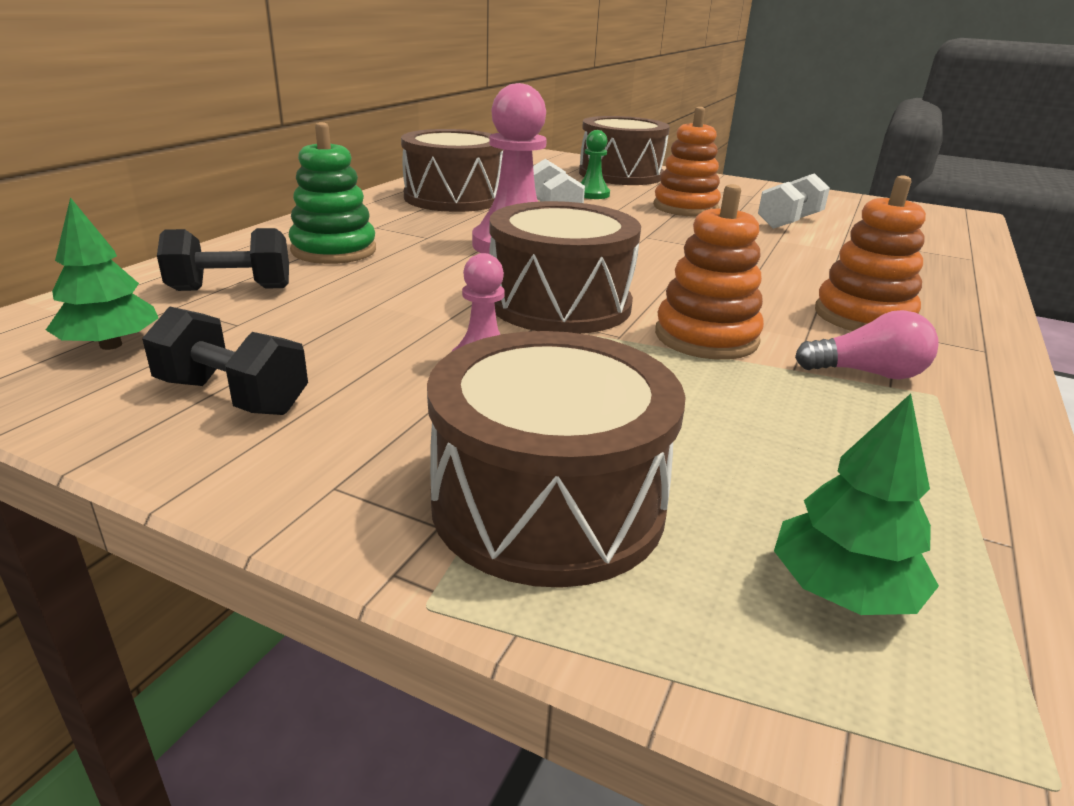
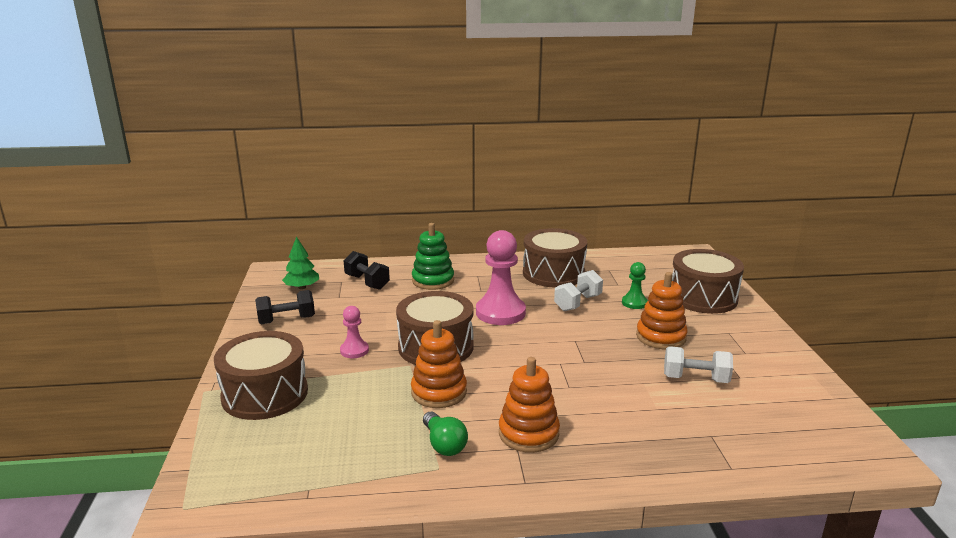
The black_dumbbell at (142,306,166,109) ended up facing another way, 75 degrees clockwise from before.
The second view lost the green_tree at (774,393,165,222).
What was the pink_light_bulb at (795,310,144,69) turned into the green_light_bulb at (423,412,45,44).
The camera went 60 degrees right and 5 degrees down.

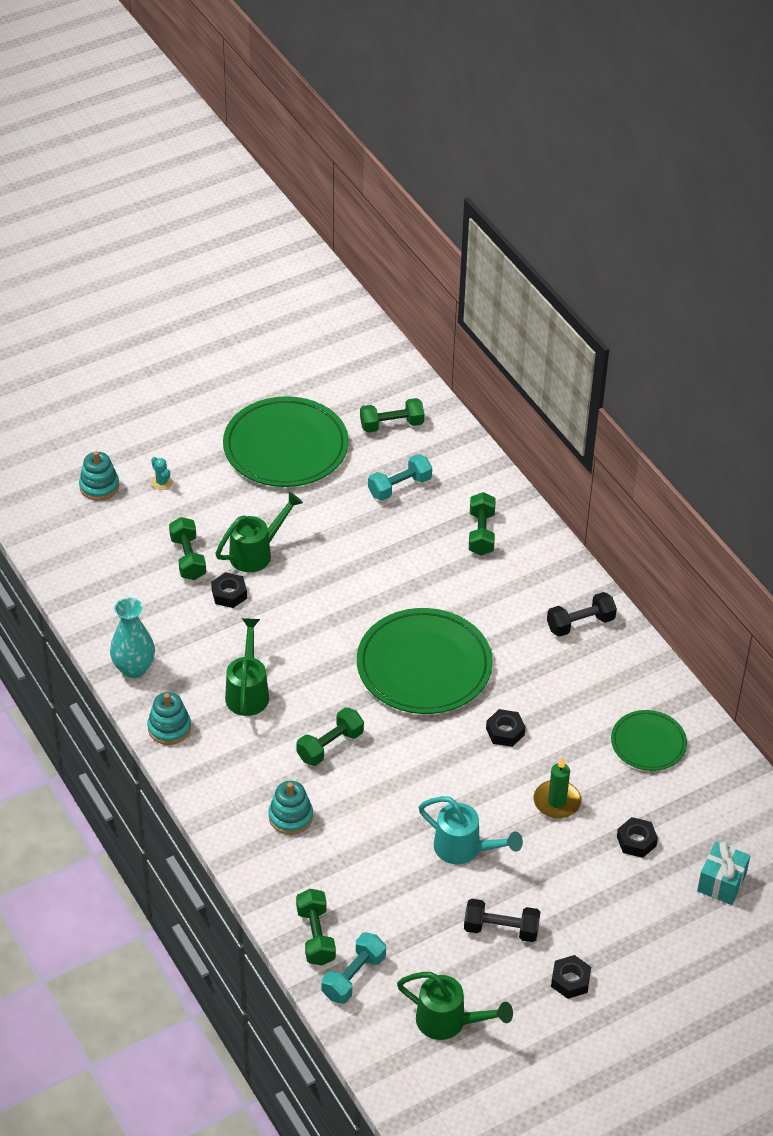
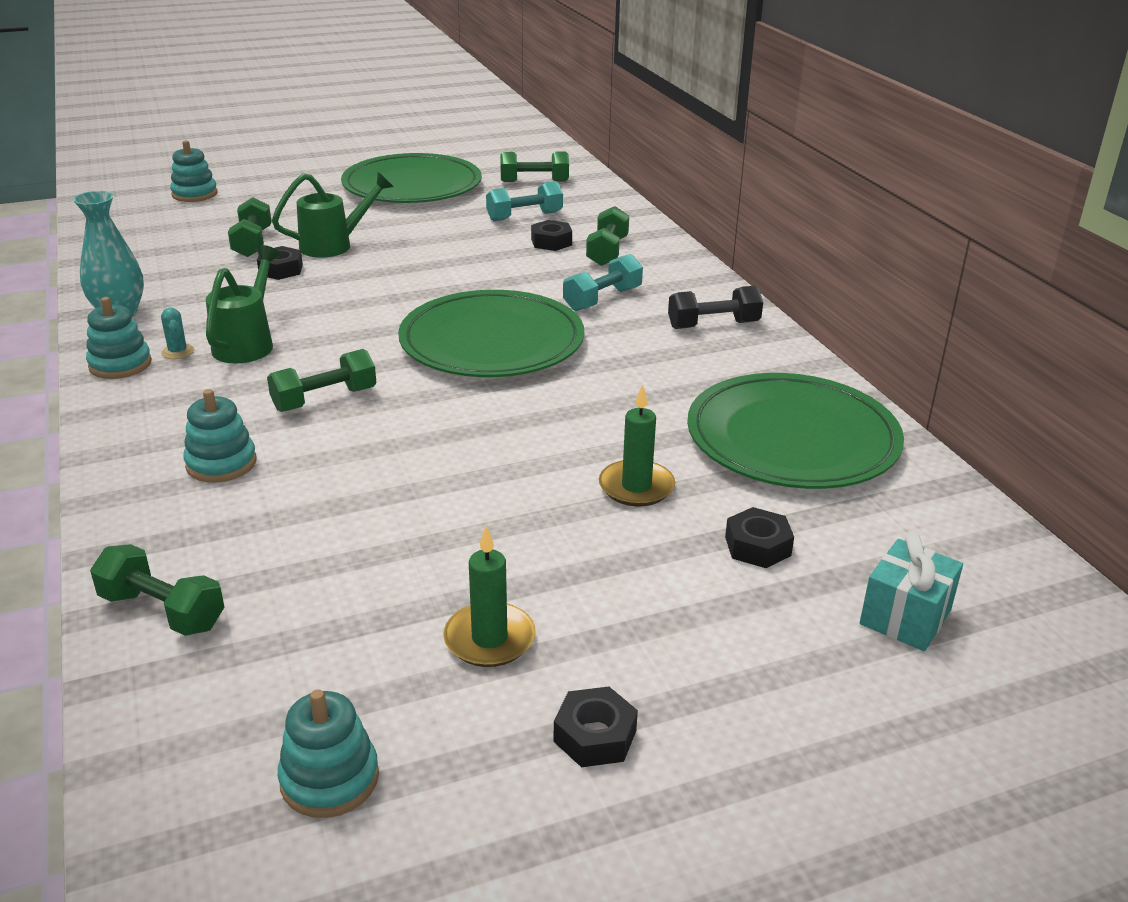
The turquoise_cactus ended up elsewhere, having gone from (151,457,22,33) to (161,308,33,51).
The green_dumbbell at (296,889,40,77) ended up facing another way, 60 degrees counterclockwise from before.
The turquoise_dumbbell ended up elsewhere, having gone from (321,932,65,72) to (563,254,80,57).
Where the green_watering_can stood at (397,972,116,68), the turquoise_stacking_toy came to stand at (278,689,101,129).
The second view lost the turquoise_watering_can at (419,796,104,68).
Where the black_dumbbell stood at (464,899,76,43), the green_candle came to stand at (443,526,93,141).
The black_nut ended up elsewhere, having gone from (486,709,39,38) to (531,220,41,31).
The size of the green_plate at (611,710,76,61) changed by a factor of 1.84.
The camera went 10 degrees right and 15 degrees down.

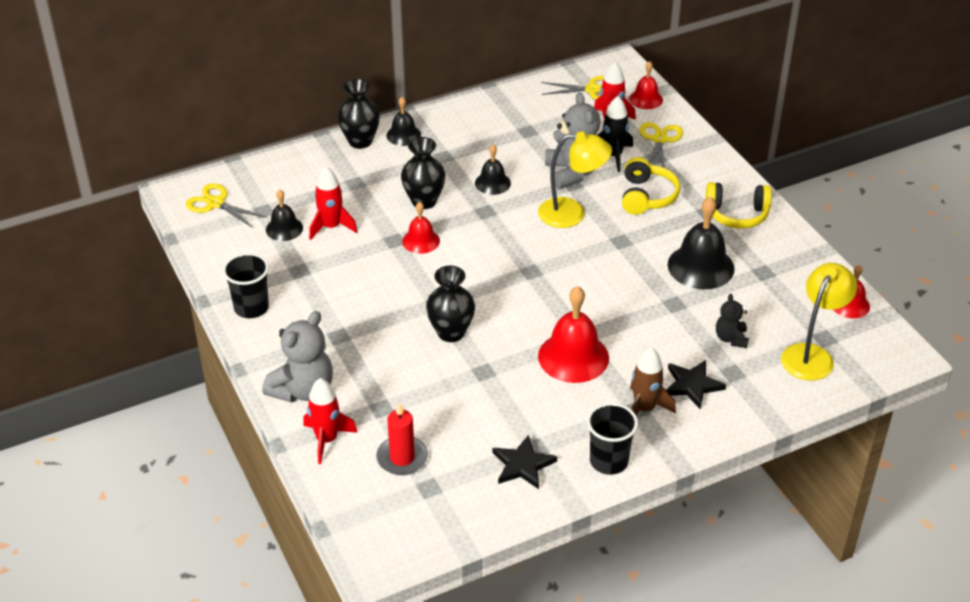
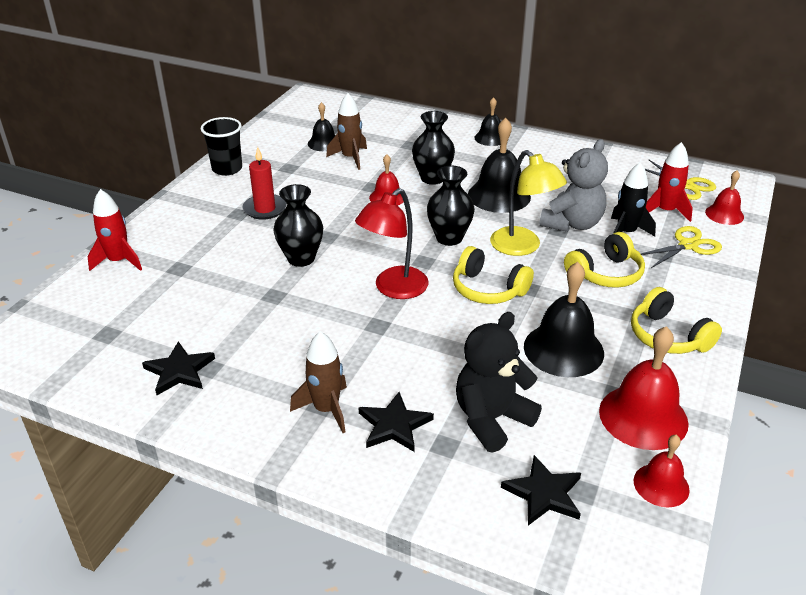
The second view lost the yellow_scissors at (186,183,80,45).
The second view lost the grey_teddy_bear at (262,311,71,92).
What was the red_rocket at (309,166,49,74) turned into the brown_rocket at (326,93,41,77).
The black_vase ended up elsewhere, having gone from (337,79,43,70) to (427,166,48,80).
The red_candle ended up elsewhere, having gone from (376,402,52,73) to (243,147,44,73).
The size of the black_bell at (475,144,36,51) changed by a factor of 1.74.
The red_bell ended up elsewhere, having gone from (538,286,71,97) to (599,326,90,124).
The second view lost the black_cup at (587,403,51,72).
The size of the black_teddy_bear at (716,294,33,54) changed by a factor of 1.84.
Where the yellow_lamp stood at (781,263,76,118), the black_star came to stand at (501,455,80,70).
The second view gained the red_lamp at (355,188,74,111).
The second view gained the yellow_headphones at (453,246,81,58).
The camera went 50 degrees right and 5 degrees down.

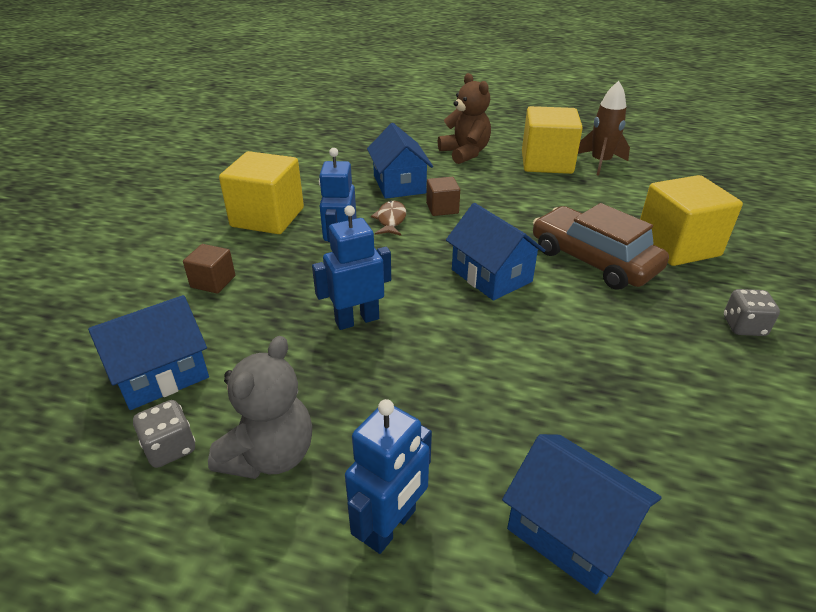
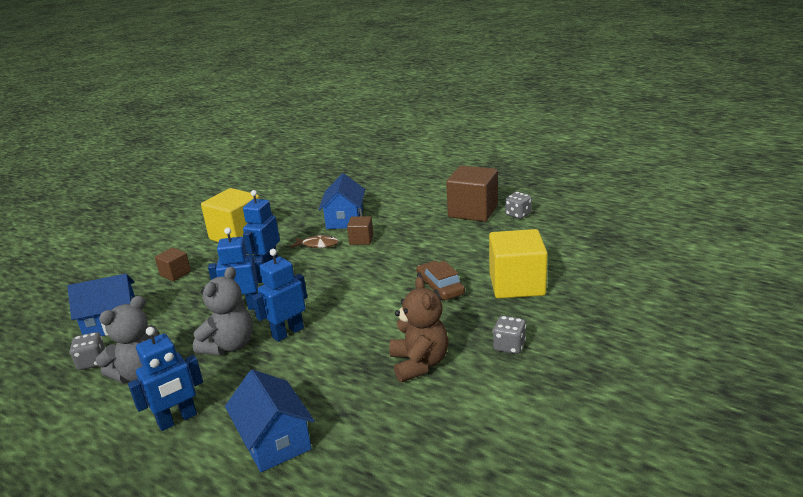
The brown_fish at (371,201,35,35) ended up facing another way, 75 degrees clockwise from before.
The brown_teddy_bear ended up elsewhere, having gone from (438,73,53,91) to (389,276,59,106).
The second view lost the blue_house at (446,203,100,98).
What was the yellow_cube at (522,106,61,68) turned into the brown_cube at (446,165,52,57).
The size of the brown_car at (533,203,136,87) changed by a factor of 0.62.
Where the brown_rocket stood at (578,81,52,95), the grey_dice came to stand at (505,192,27,27).
The second view gained the grey_teddy_bear at (193,267,60,88).
The second view gained the blue_robot at (252,249,55,93).
The camera went 20 degrees right and 10 degrees down.

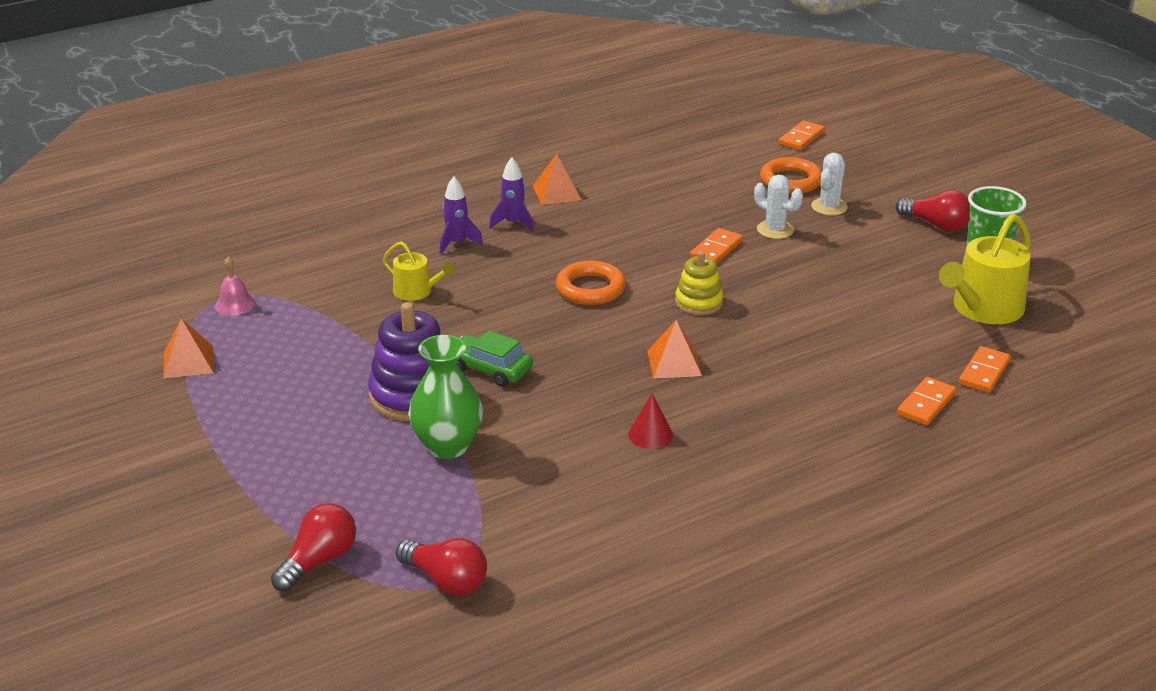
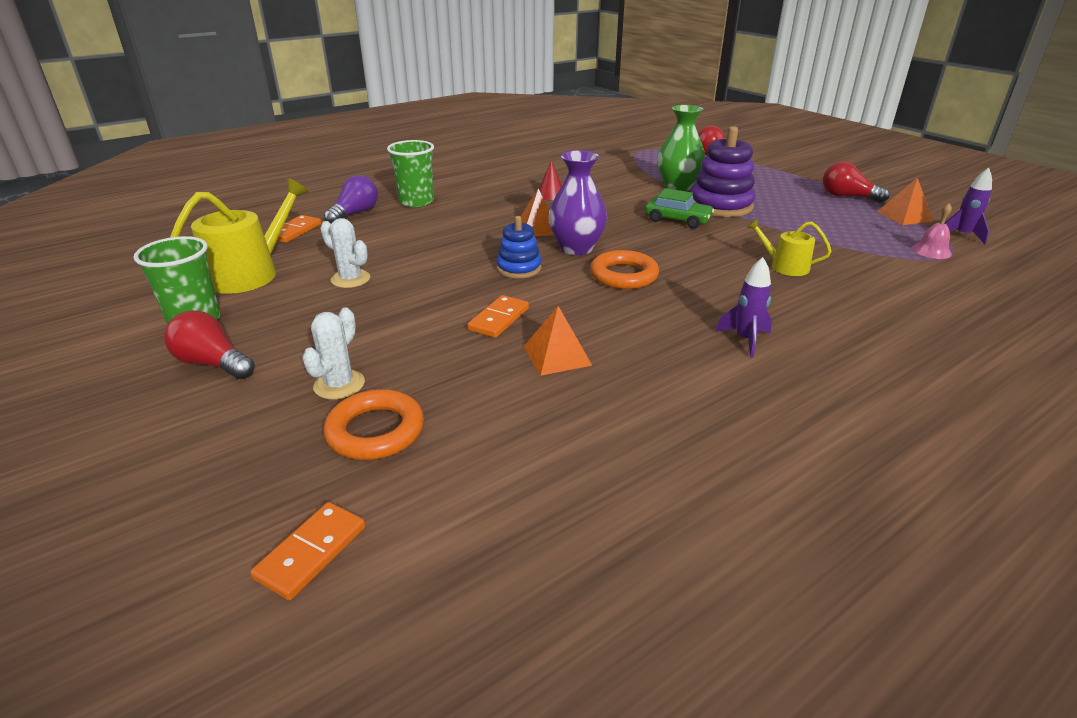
The red_light_bulb ended up elsewhere, having gone from (396,538,91,58) to (823,162,66,41).
The purple_rocket ended up elsewhere, having gone from (440,177,43,78) to (945,168,47,76).
The orange_pyramid ended up elsewhere, having gone from (533,154,49,51) to (524,306,68,70).
What was the yellow_stacking_toy at (675,251,48,64) turned into the blue_stacking_toy at (496,216,45,62).
The white_cactus ended up elsewhere, having gone from (754,175,49,64) to (320,218,50,70).
Where the orange_domino stood at (897,377,59,48), the purple_light_bulb came to stand at (324,175,54,49).
The second view gained the green_cup at (387,140,47,67).
The second view gained the purple_vase at (548,150,59,105).
The camera went 175 degrees right and 0 degrees up.

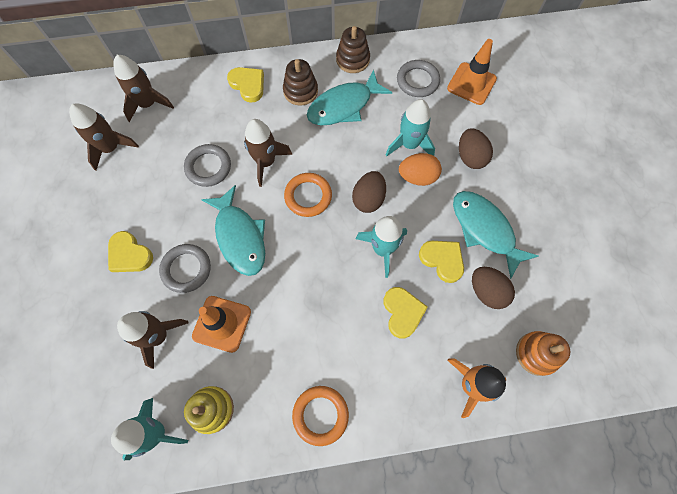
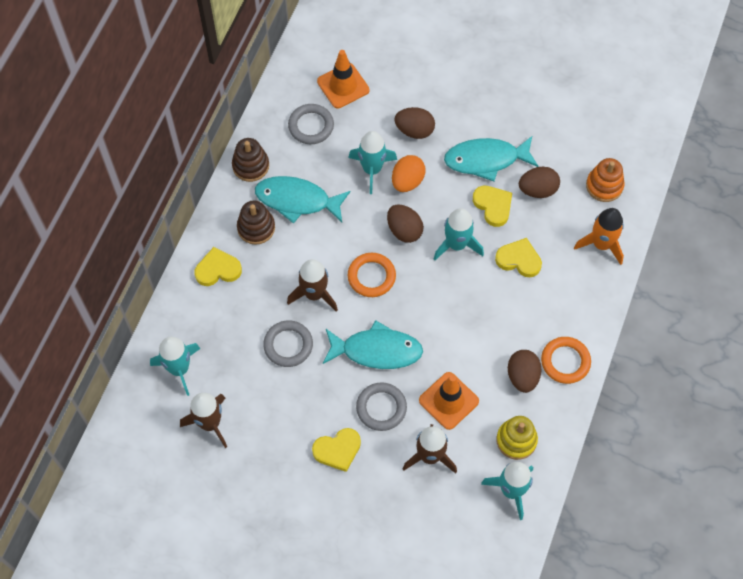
What was the brown_rocket at (114,55,60,67) turned into the turquoise_rocket at (150,337,50,59).
The turquoise_fish at (307,69,85,56) ended up facing another way, 105 degrees clockwise from before.
The yellow_heart at (419,241,45,42) ended up facing another way, 75 degrees clockwise from before.
The second view gained the brown_egg at (508,350,33,43).
The camera went 60 degrees left and 5 degrees down.

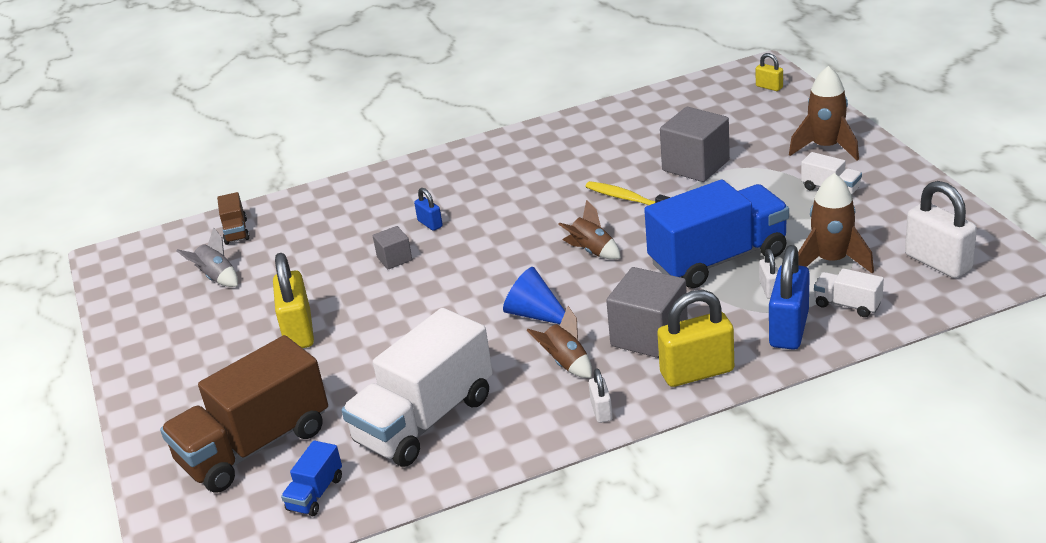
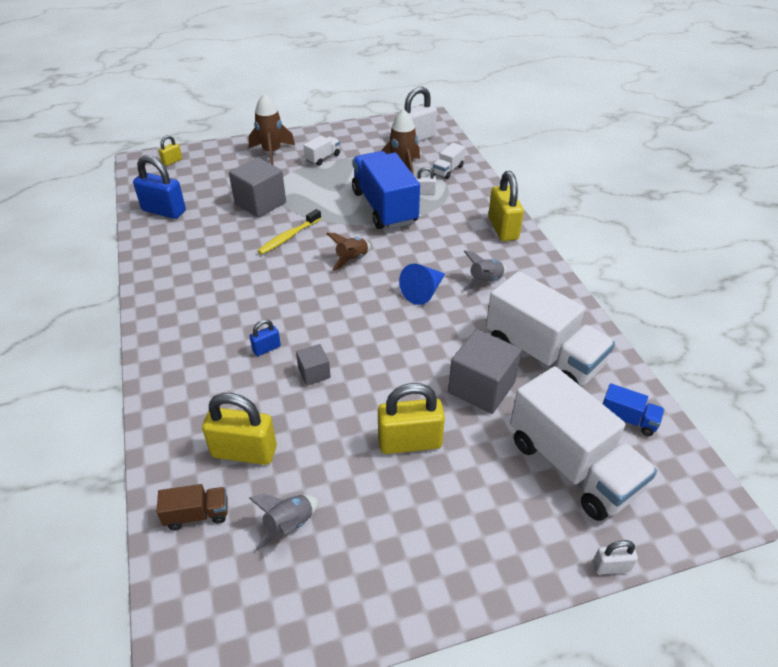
What was the brown_truck at (160,335,168,158) turned into the white_truck at (510,366,147,155).
What was the brown_rocket at (526,306,66,72) turned into the grey_rocket at (463,250,44,40).
The white_padlock ended up elsewhere, having gone from (589,368,24,55) to (593,540,45,35).
The grey_cube ended up elsewhere, having gone from (606,267,82,91) to (448,329,74,85).
The blue_padlock ended up elsewhere, having gone from (769,245,41,105) to (133,156,53,63).
The second view gained the yellow_padlock at (202,393,75,72).
The camera went 90 degrees left and 10 degrees up.

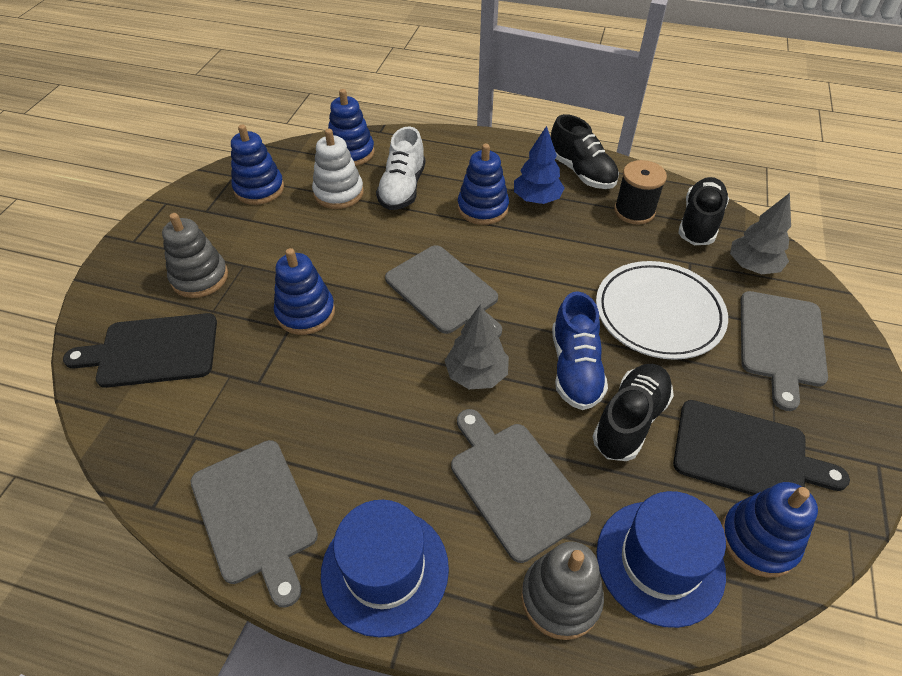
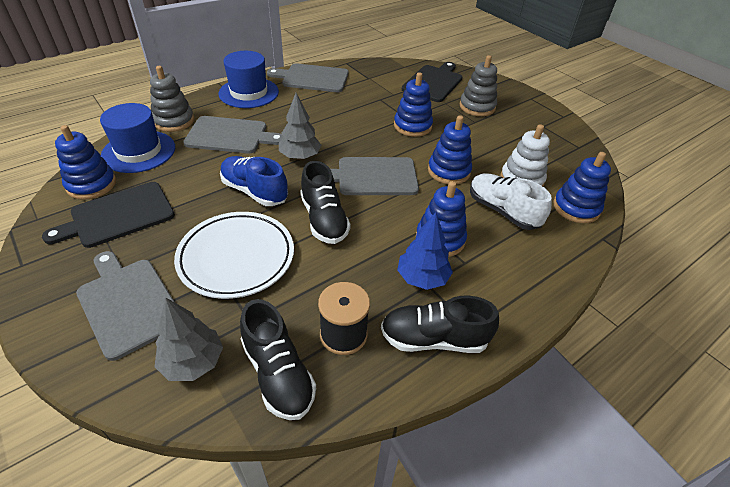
The blue_stacking_toy ended up elsewhere, having gone from (231,125,53,80) to (428,115,44,69).
The black_shoe ended up elsewhere, having gone from (593,364,81,97) to (300,161,51,83).
The camera went 125 degrees right and 5 degrees down.

